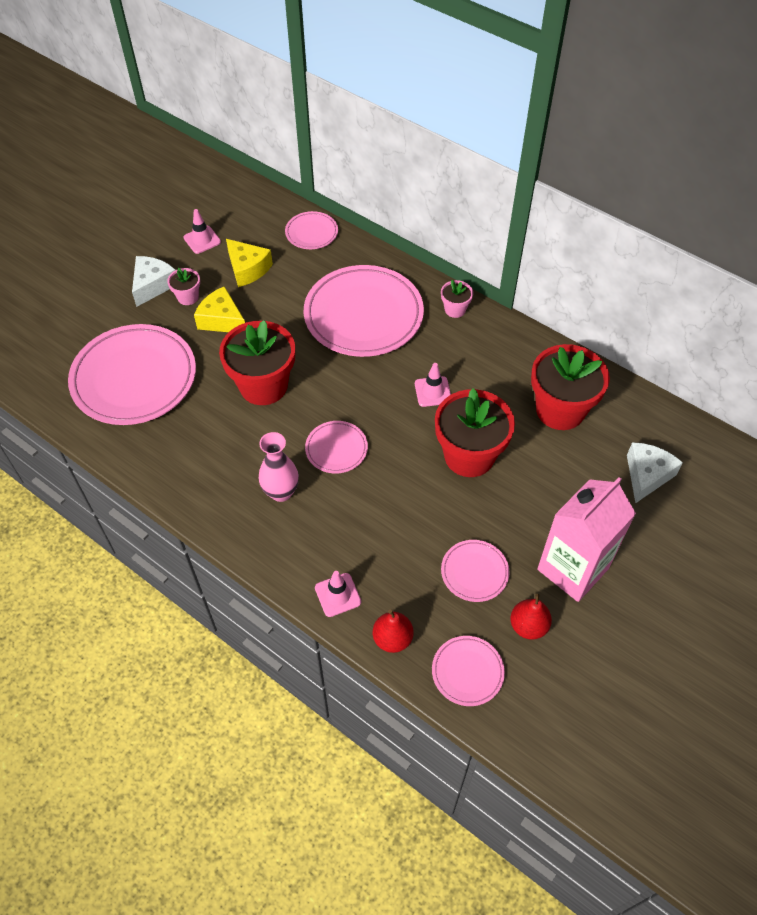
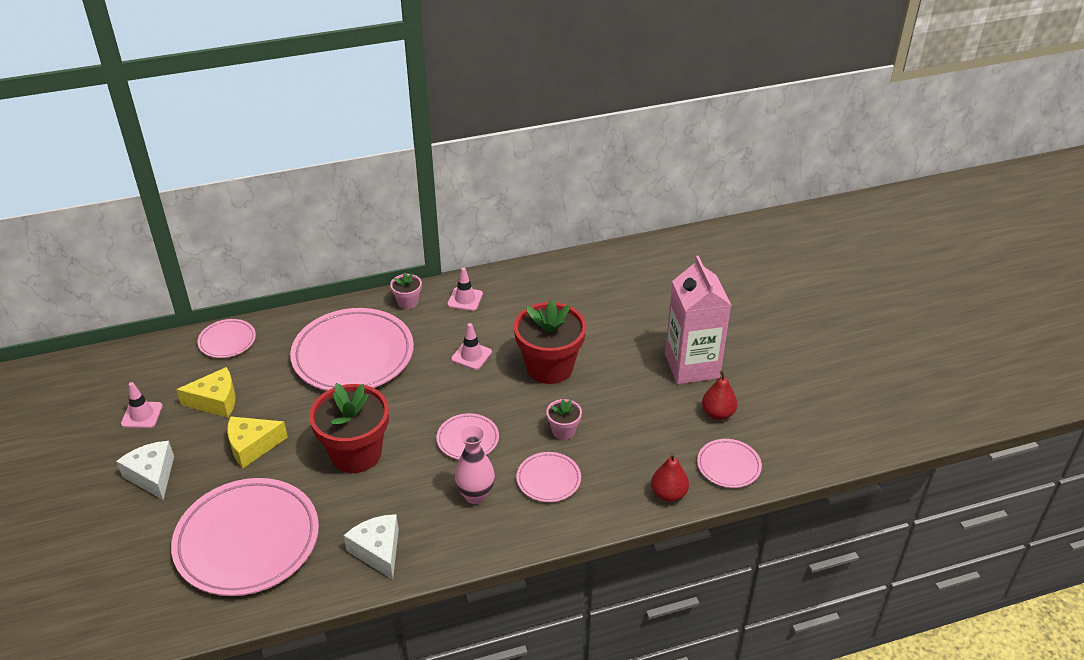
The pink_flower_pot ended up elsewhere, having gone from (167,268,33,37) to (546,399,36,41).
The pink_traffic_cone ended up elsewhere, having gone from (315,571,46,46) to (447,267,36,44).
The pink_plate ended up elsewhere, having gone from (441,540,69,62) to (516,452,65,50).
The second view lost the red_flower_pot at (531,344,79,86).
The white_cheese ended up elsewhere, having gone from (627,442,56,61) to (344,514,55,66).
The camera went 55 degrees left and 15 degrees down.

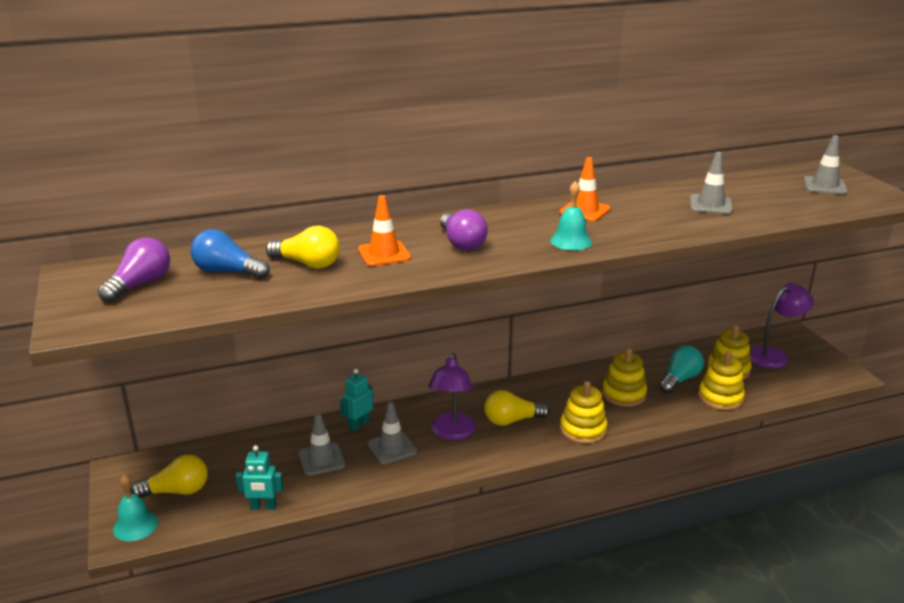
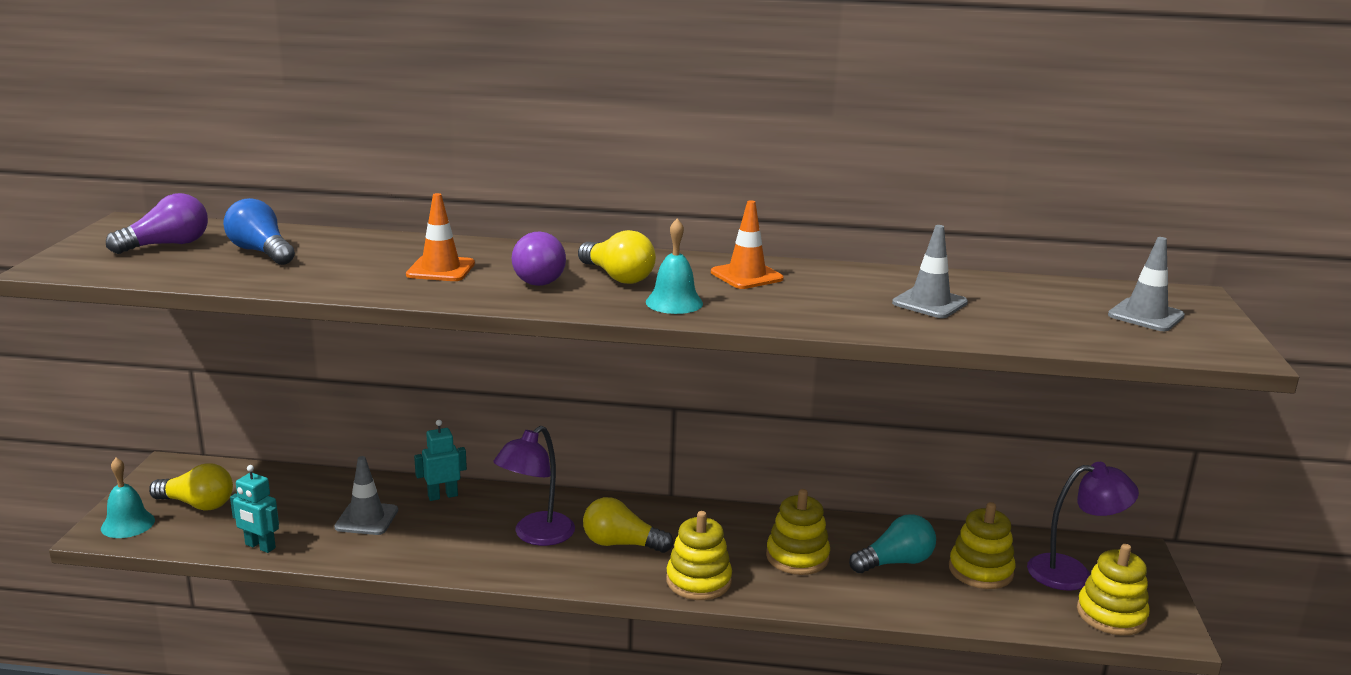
The yellow_light_bulb ended up elsewhere, having gone from (266,226,74,43) to (578,230,78,54).
The second view lost the grey_traffic_cone at (368,402,49,62).
The yellow_stacking_toy ended up elsewhere, having gone from (698,351,47,59) to (1077,544,73,92).
The camera went 25 degrees right and 5 degrees down.

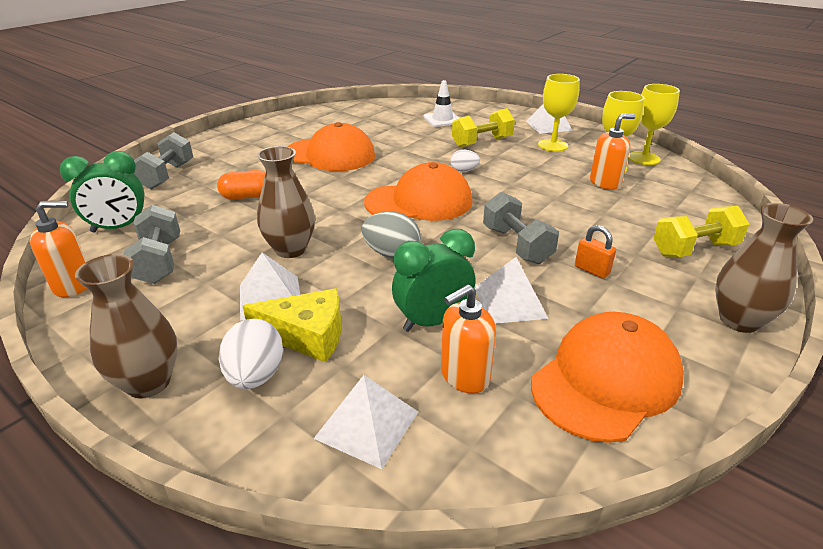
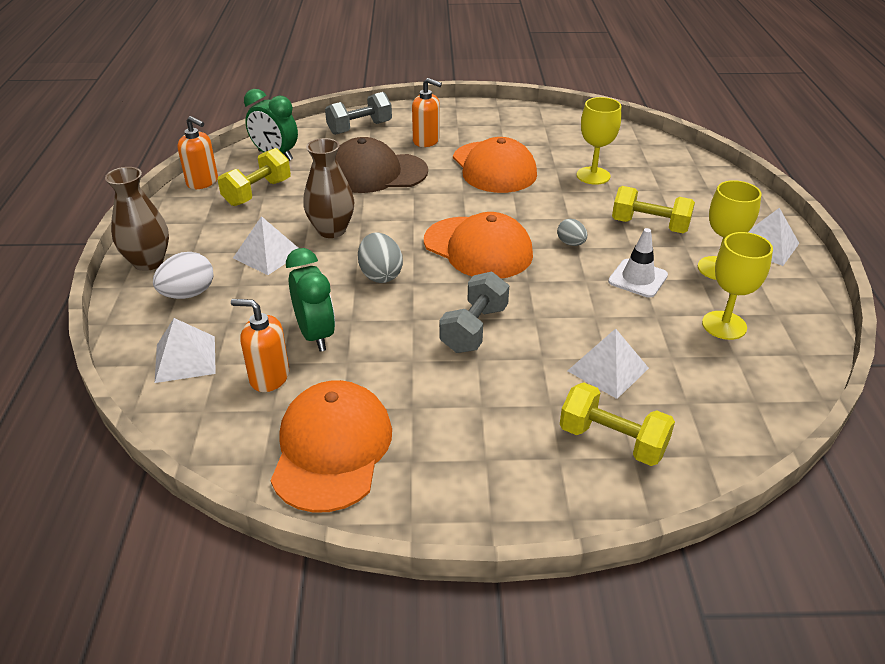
What was the grey_dumbbell at (123,205,57,79) turned into the yellow_dumbbell at (218,148,73,58).
Where the orange_capsule stood at (217,170,48,29), the brown_cap came to stand at (336,137,92,56).
The second view lost the yellow_cheese at (243,288,98,74).
The green_clock at (392,229,83,103) ended up facing another way, 45 degrees clockwise from before.
The white_traffic_cone ended up elsewhere, having gone from (424,80,35,47) to (608,228,60,70).
What was the white_egg at (450,150,30,22) turned into the grey_egg at (557,219,30,27).
The white_pyramid ended up elsewhere, having gone from (475,257,73,67) to (567,328,82,71).
The orange_cap at (531,312,153,131) ended up facing another way, 90 degrees counterclockwise from before.
The second view lost the orange_padlock at (575,225,41,54).
The orange_soap_dispenser ended up elsewhere, having gone from (590,114,46,76) to (412,78,30,69).
The yellow_goblet ended up elsewhere, having gone from (628,84,52,81) to (576,97,45,88).
The second view lost the brown_vase at (715,203,98,130).
The camera went 50 degrees right and 5 degrees up.

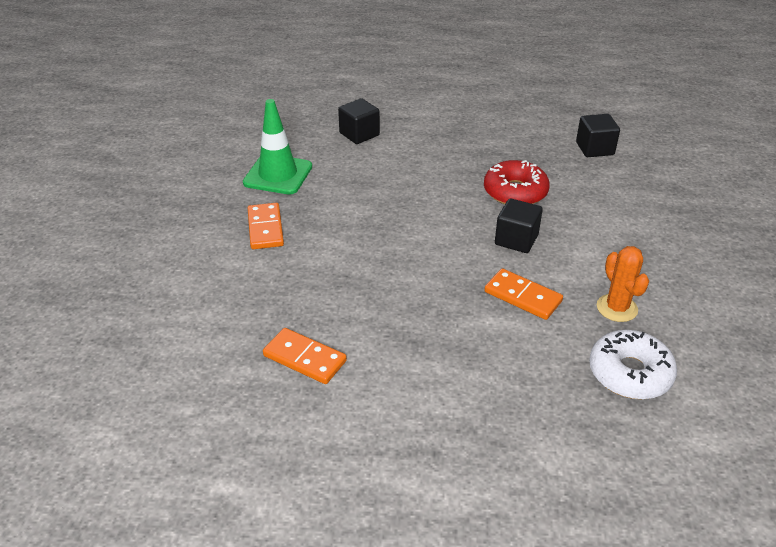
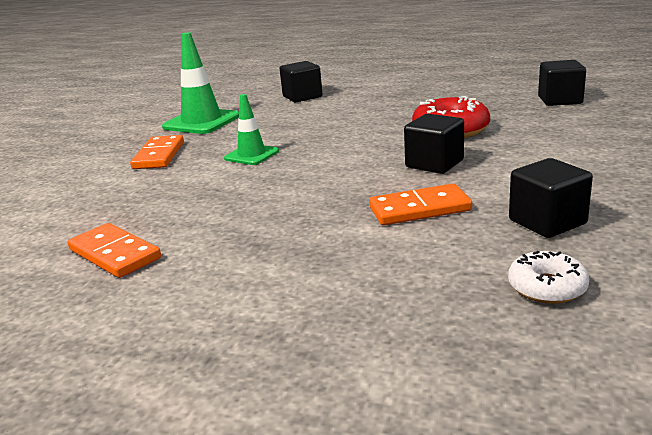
The orange_domino at (484,268,79,52) ended up facing another way, 60 degrees counterclockwise from before.
The size of the white_donut at (589,330,88,69) changed by a factor of 0.59.
Where the orange_cactus stood at (597,246,52,76), the black_cube came to stand at (509,158,84,80).
The second view gained the green_traffic_cone at (224,94,55,71).
The camera went 15 degrees right and 15 degrees down.

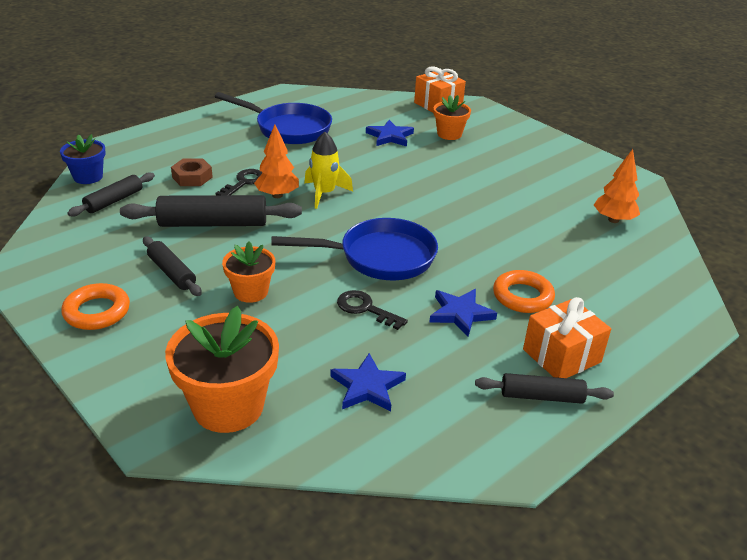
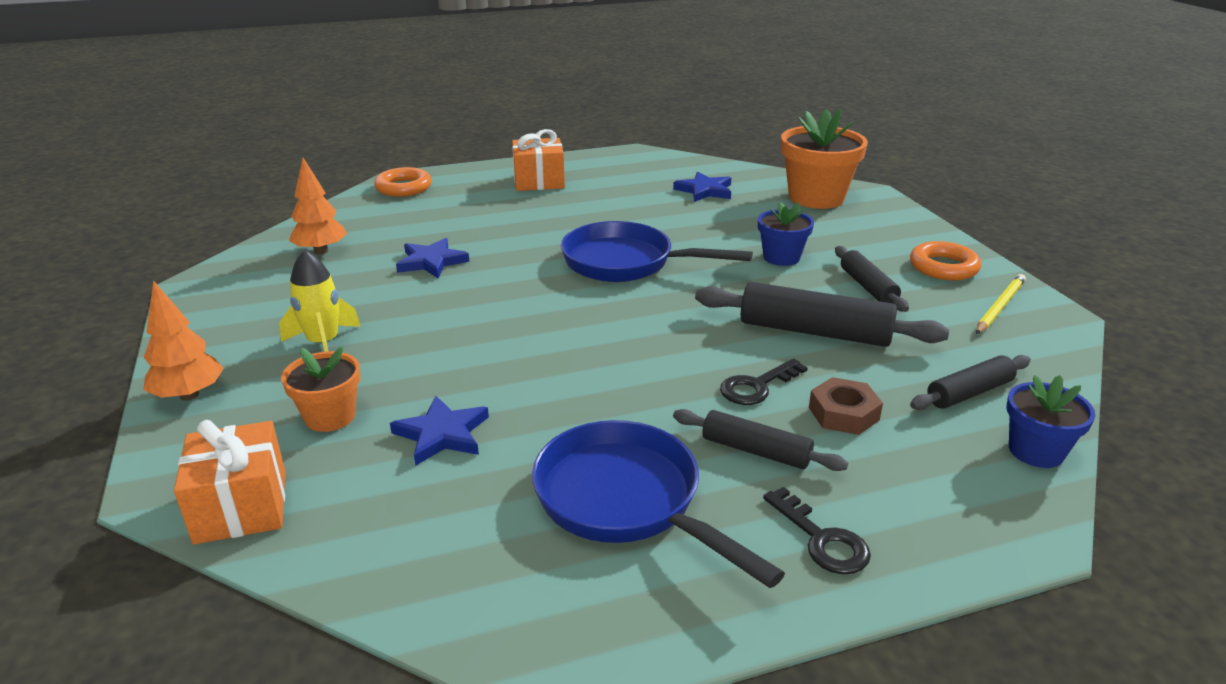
What was the orange_flower_pot at (222,241,53,62) turned into the blue_flower_pot at (758,202,56,64).
The orange_tree ended up elsewhere, having gone from (254,124,45,74) to (143,280,81,121).
The yellow_rocket ended up elsewhere, having gone from (304,132,49,77) to (279,250,82,102).
The black_key ended up elsewhere, having gone from (337,290,71,40) to (763,487,108,87).
The blue_star ended up elsewhere, having gone from (429,289,68,48) to (396,238,73,40).
The black_rolling_pin ended up elsewhere, having gone from (475,373,139,31) to (673,409,175,62).
The orange_ring ended up elsewhere, having gone from (493,270,62,43) to (374,167,58,30).
The second view gained the yellow_pencil at (976,274,50,60).
The camera went 155 degrees left and 5 degrees down.

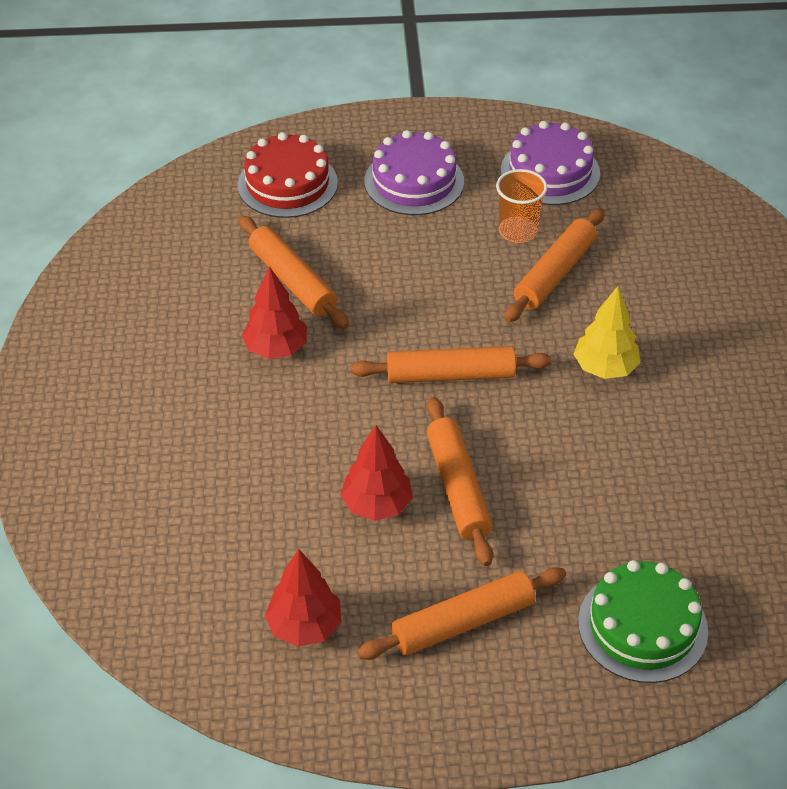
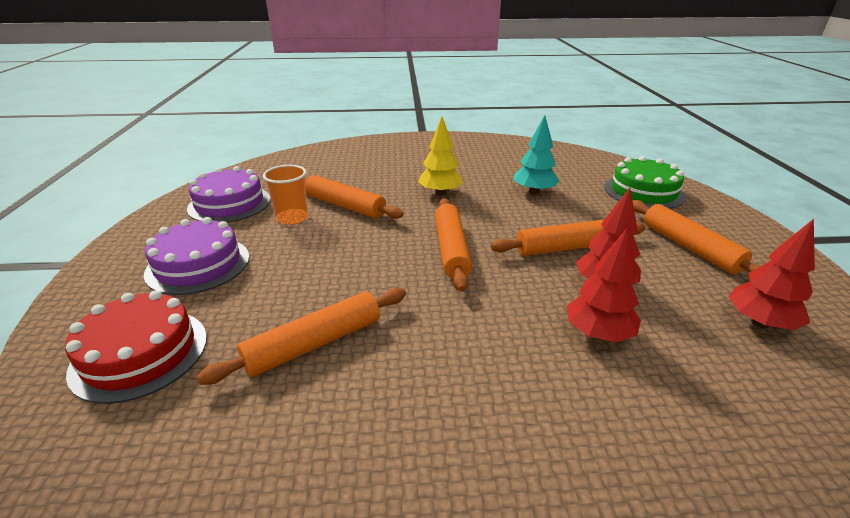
The red_tree ended up elsewhere, having gone from (242,266,65,93) to (567,228,74,114).
The second view gained the turquoise_tree at (514,115,45,79).
The camera went 90 degrees left and 15 degrees down.

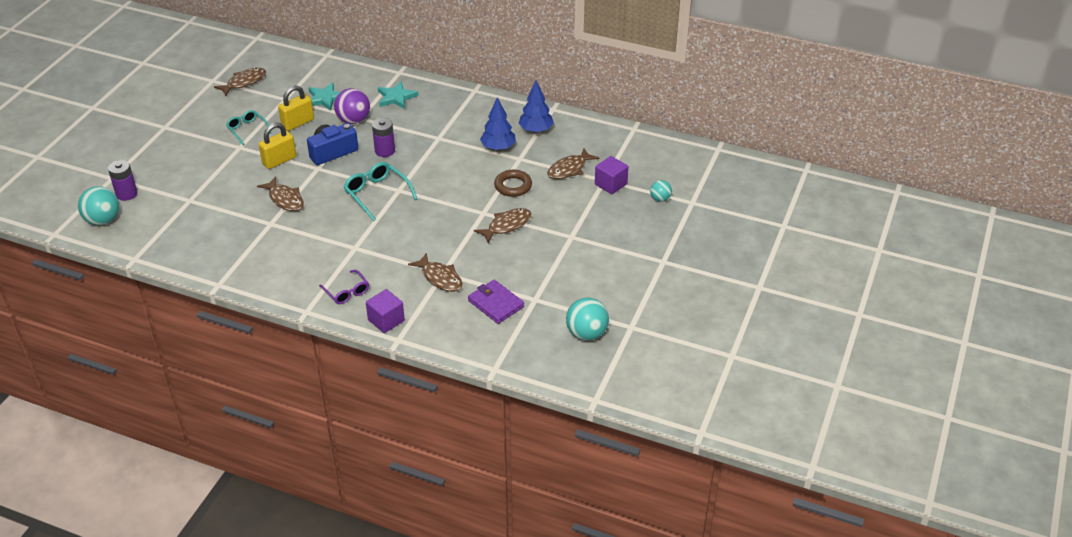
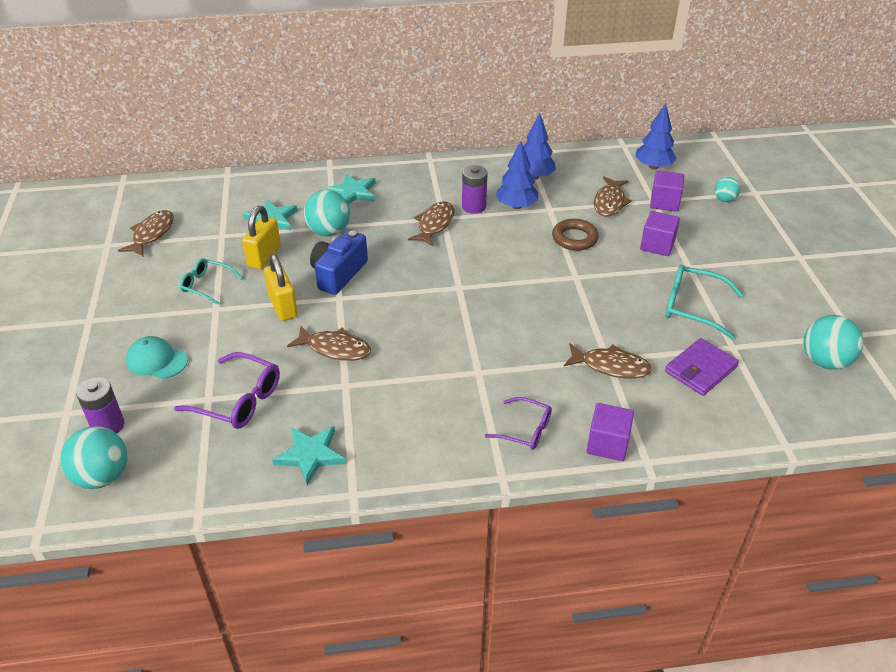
The yellow_padlock at (259,123,37,46) ended up facing another way, 45 degrees counterclockwise from before.
What was the purple_ball at (334,88,36,36) turned into the turquoise_ball at (304,190,46,46).
The turquoise_glasses ended up elsewhere, having gone from (344,162,73,59) to (665,265,79,74).
The purple_battery ended up elsewhere, having gone from (372,118,23,39) to (462,165,25,49).
The purple_wallet at (468,280,56,44) ended up facing another way, 60 degrees counterclockwise from before.
The brown_fish ended up elsewhere, having gone from (474,208,57,35) to (408,201,47,46).
The second view gained the turquoise_cap at (126,336,62,43).
The second view gained the purple_glasses at (174,352,106,77).
The second view gained the turquoise_star at (272,426,74,59).
The second view gained the blue_tree at (635,103,42,67).
The second view gained the purple_cube at (640,211,40,45).
The camera went 30 degrees left and 0 degrees up.

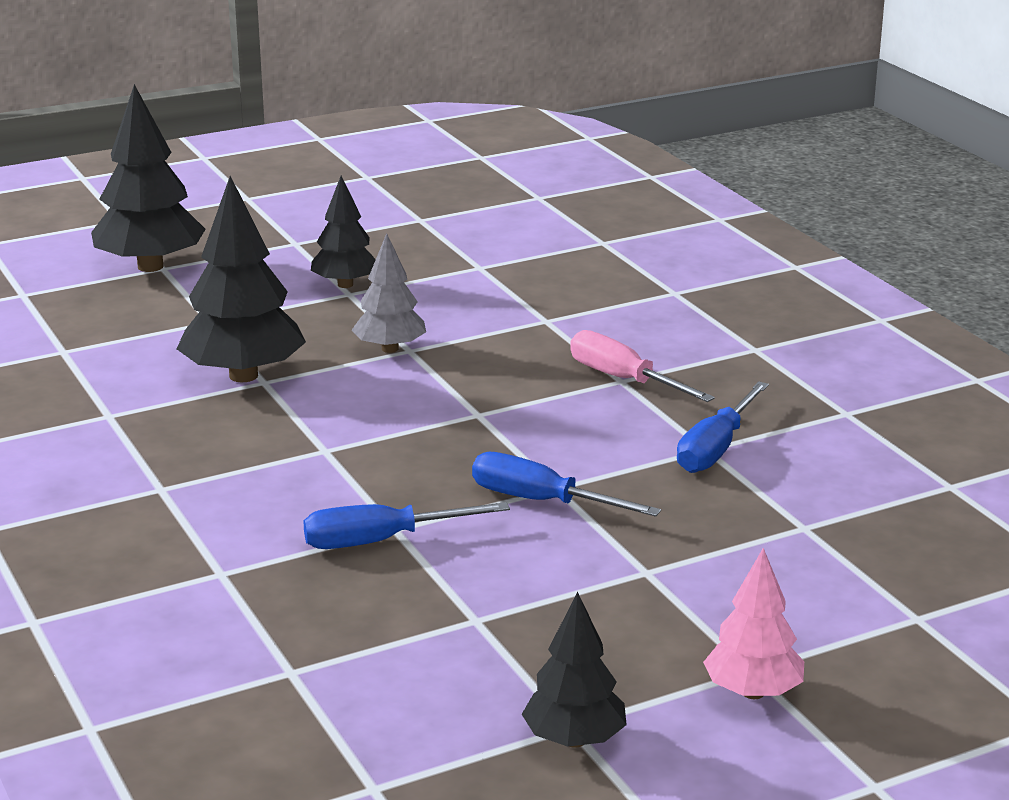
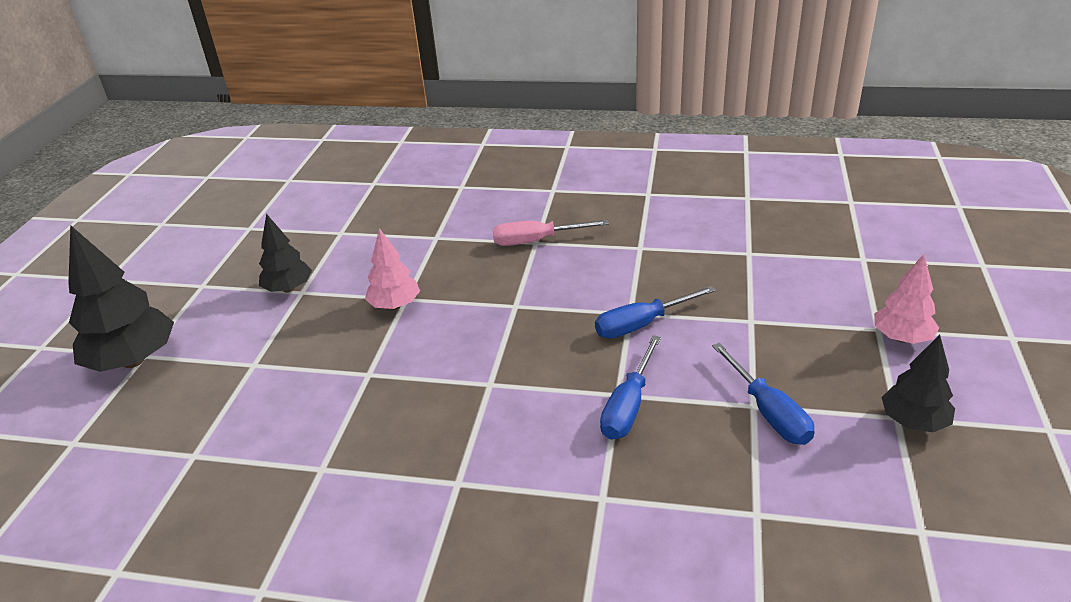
The second view lost the black_tree at (177,176,129,206).
What was the grey_tree at (352,233,74,120) turned into the pink_tree at (365,228,55,81).
The blue_screwdriver ended up elsewhere, having gone from (677,381,92,92) to (712,343,103,102).
The camera went 50 degrees left and 10 degrees up.

